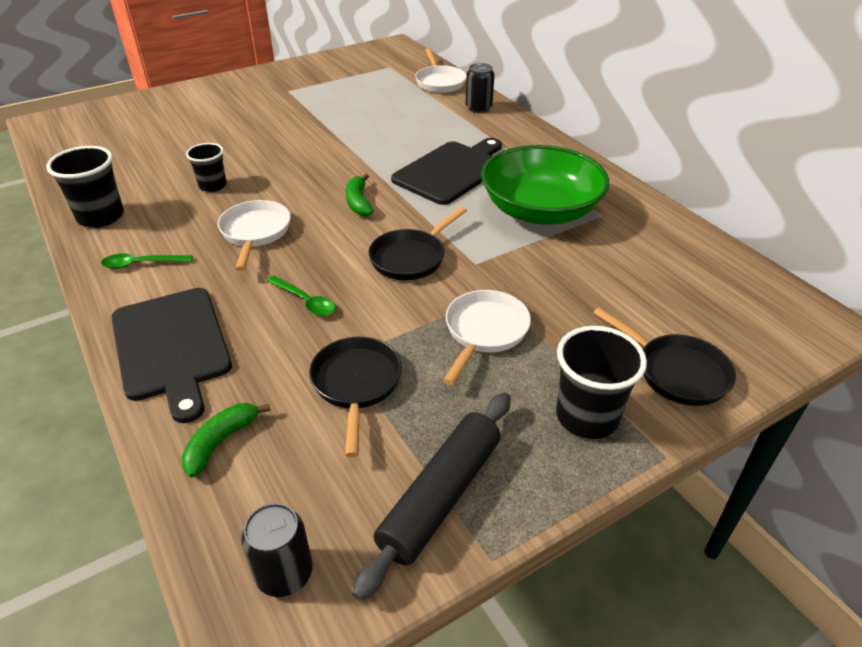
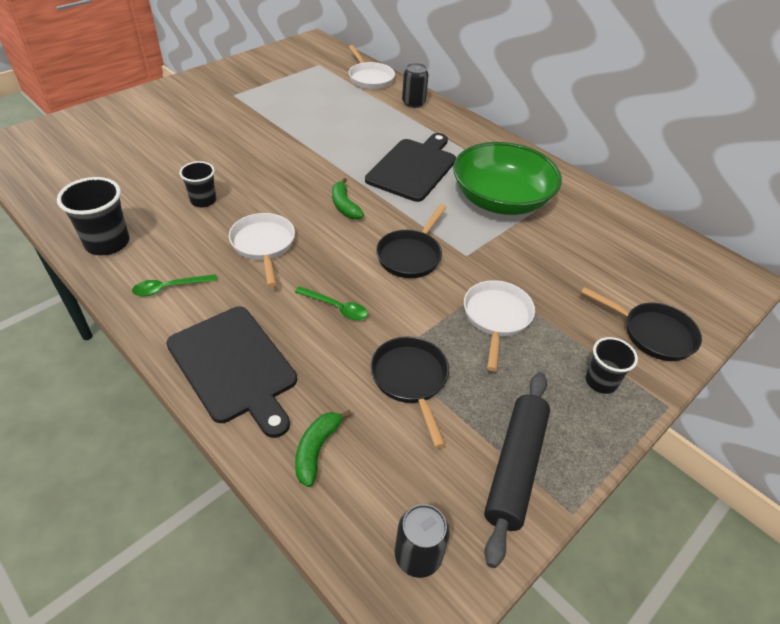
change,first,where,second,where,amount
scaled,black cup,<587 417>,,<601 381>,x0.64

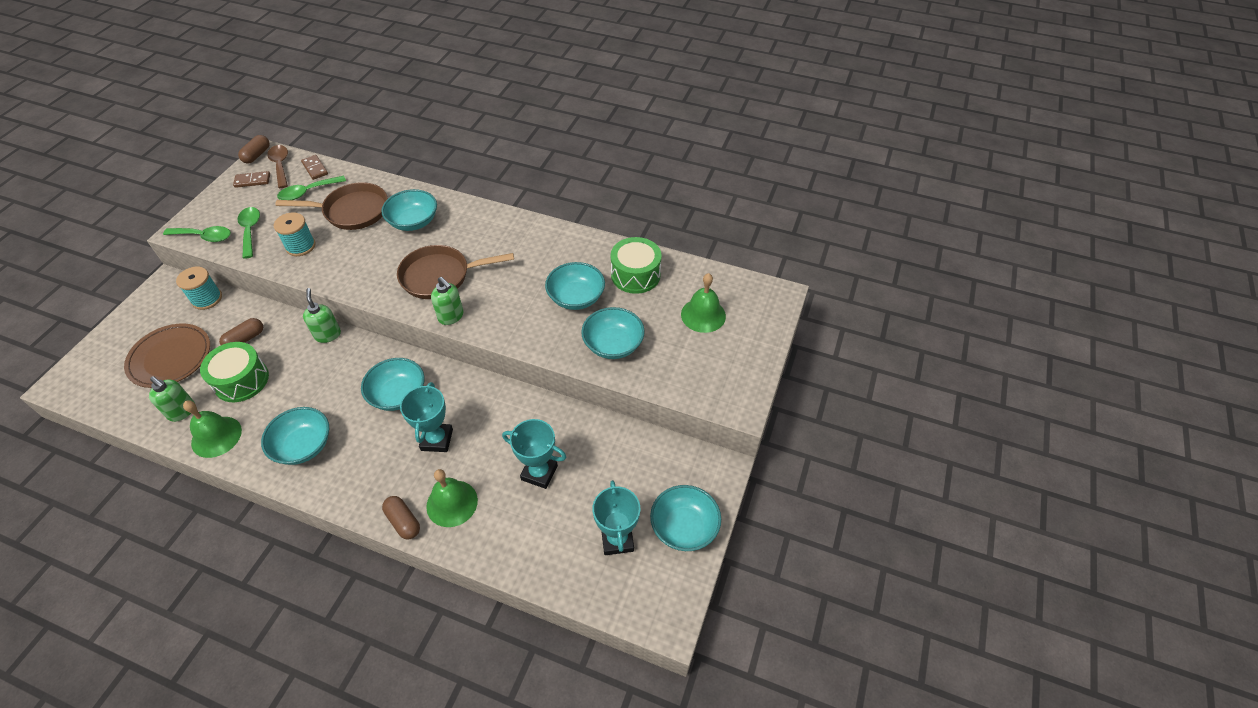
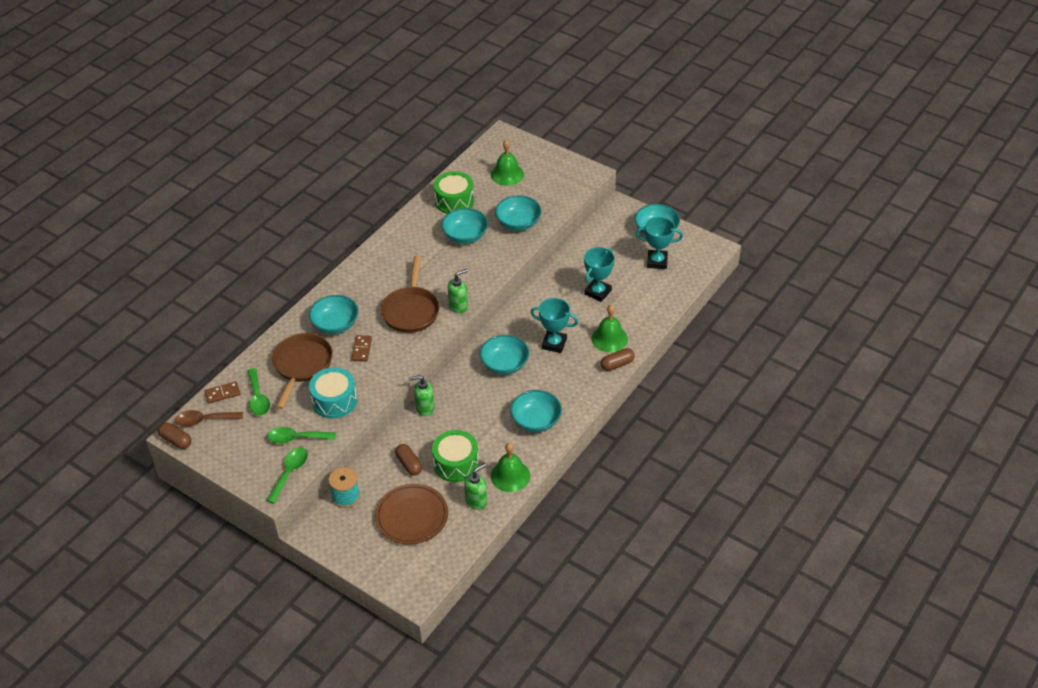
change,first,where,second,where,amount
shifted,brown domino,<252 181>,,<362 349>,
swapped,turquoise spool,<300 246>,turquoise drum,<334 401>,

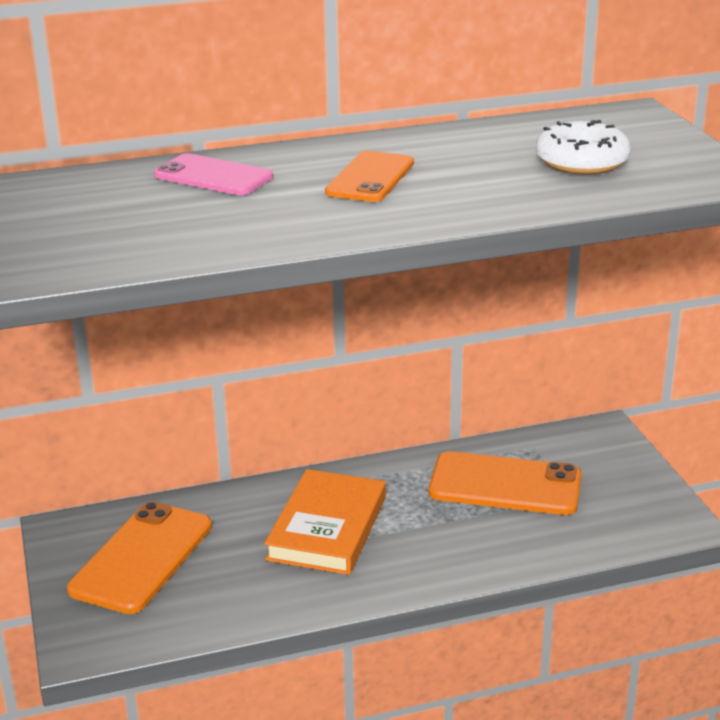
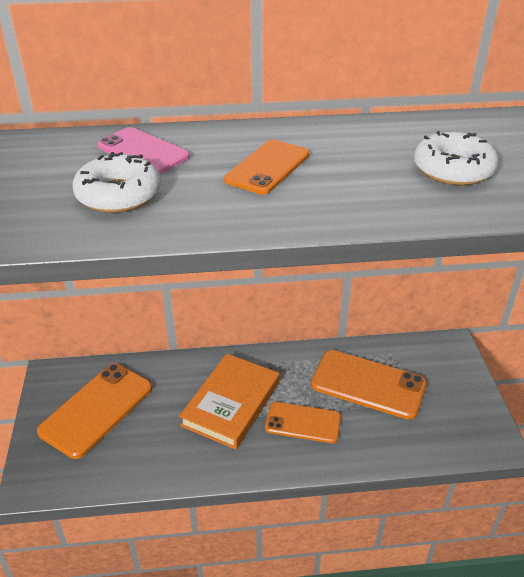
change,first,where,second,where,amount
new,,,white donut,<119 195>,
new,,,orange phone,<303 423>,

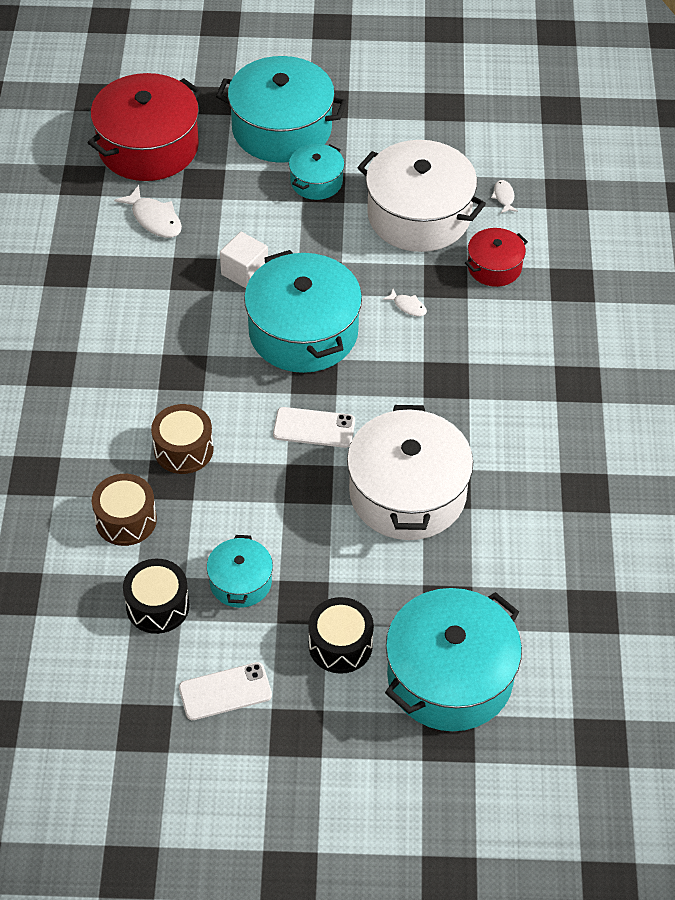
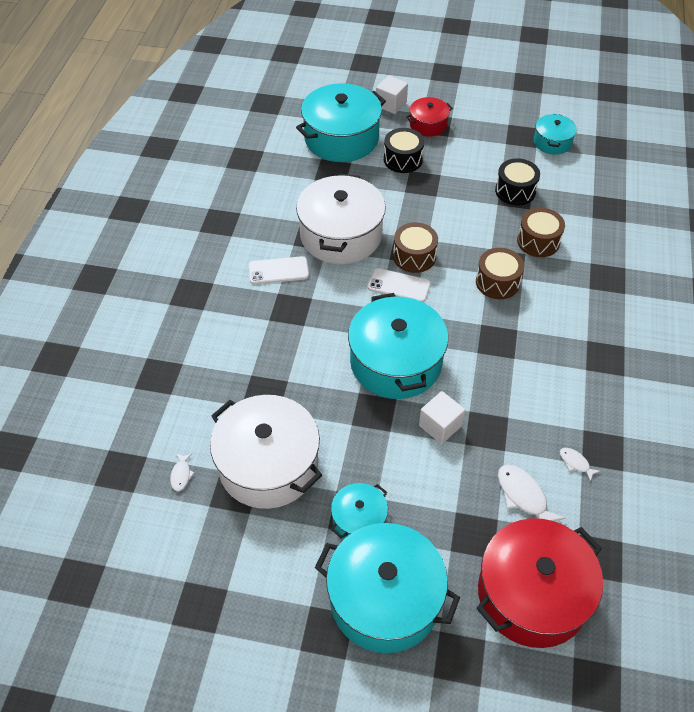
change,first,where,second,where,amount
shifted,white phone,<225 691>,,<278 271>,
shifted,turquoise pot,<240 582>,,<552 142>,
shifted,white fish,<408 306>,,<575 463>,
shifted,red pot,<494 267>,,<428 125>,
new,,,white cube,<391 104>,
new,,,brown drum,<414 256>,

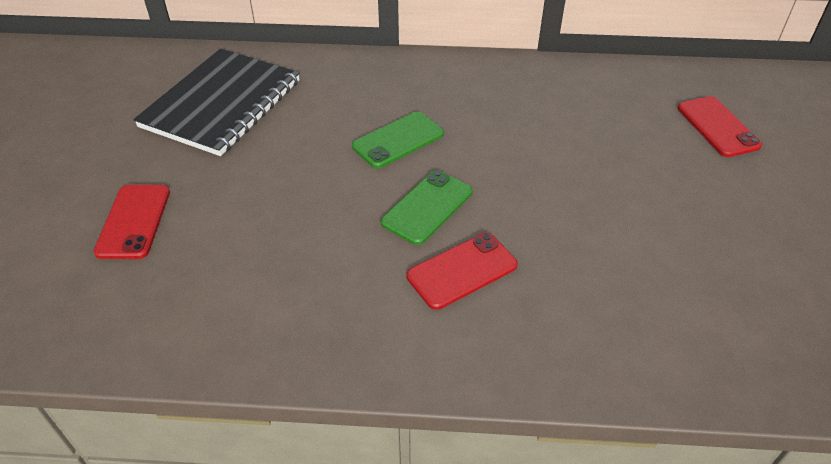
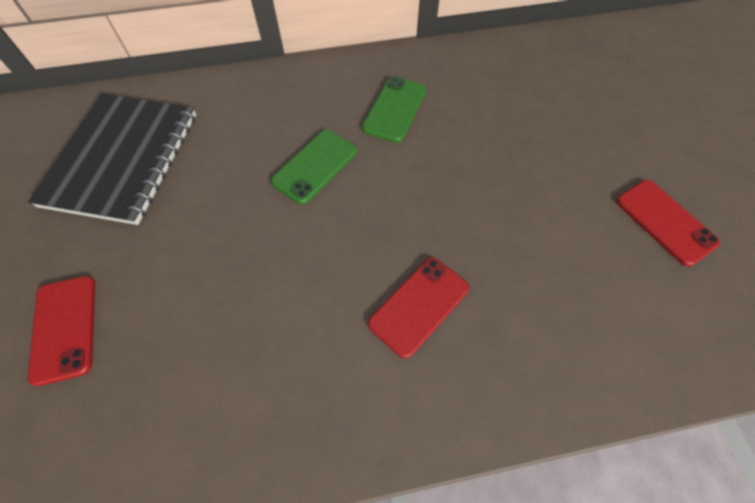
change,first,where,second,where,amount
shifted,green phone,<427 207>,,<394 109>,
shifted,red phone,<717 127>,,<665 222>,

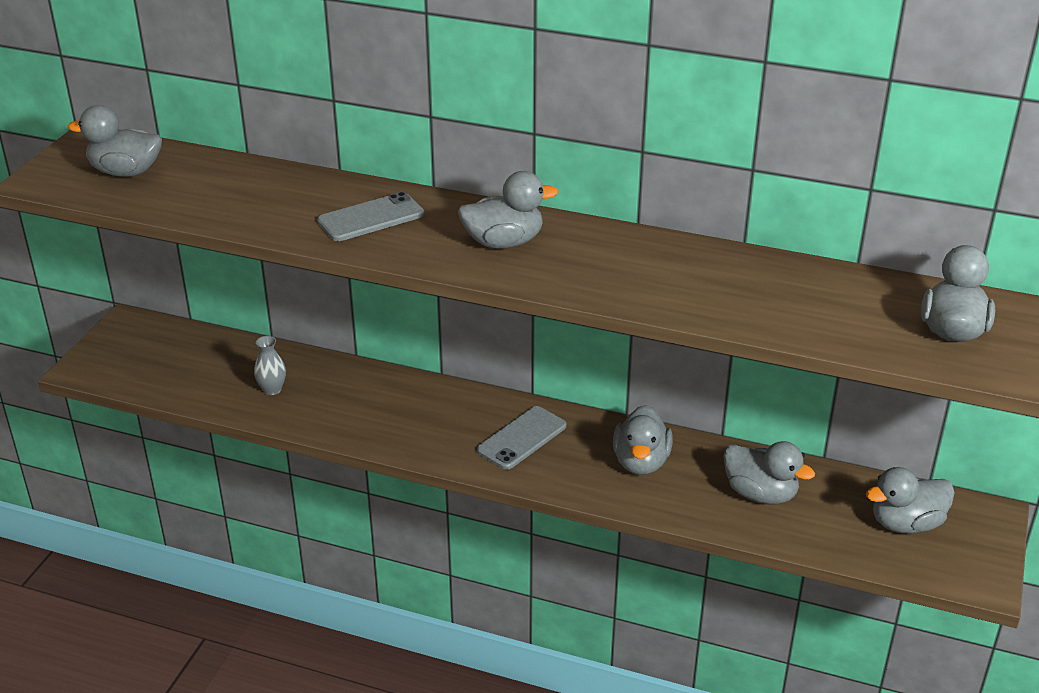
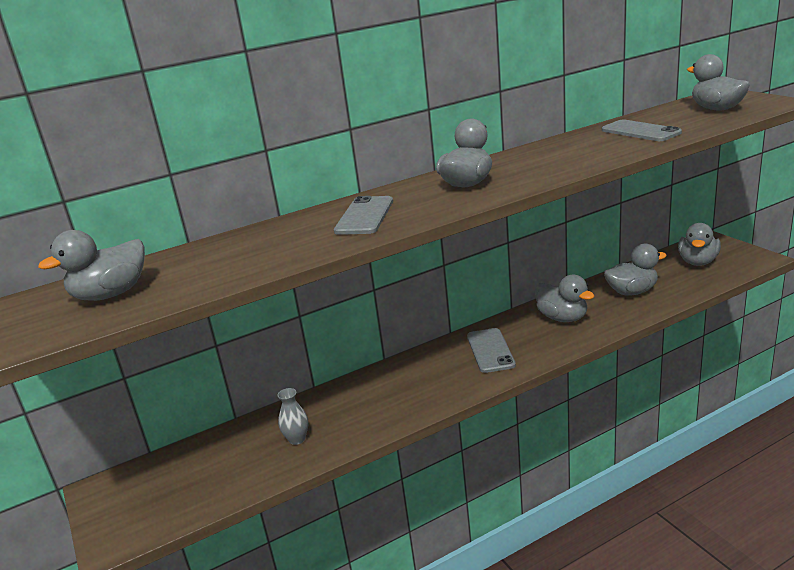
change,first,where,second,where,amount
new,,,grey phone,<640 131>,

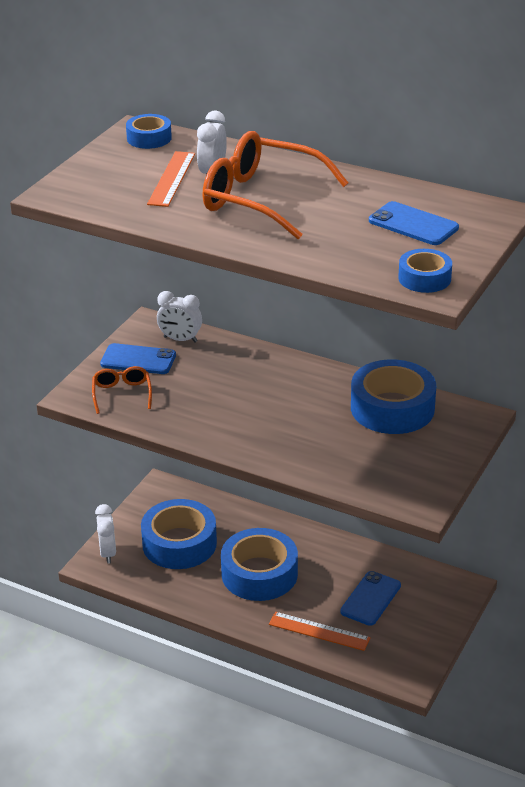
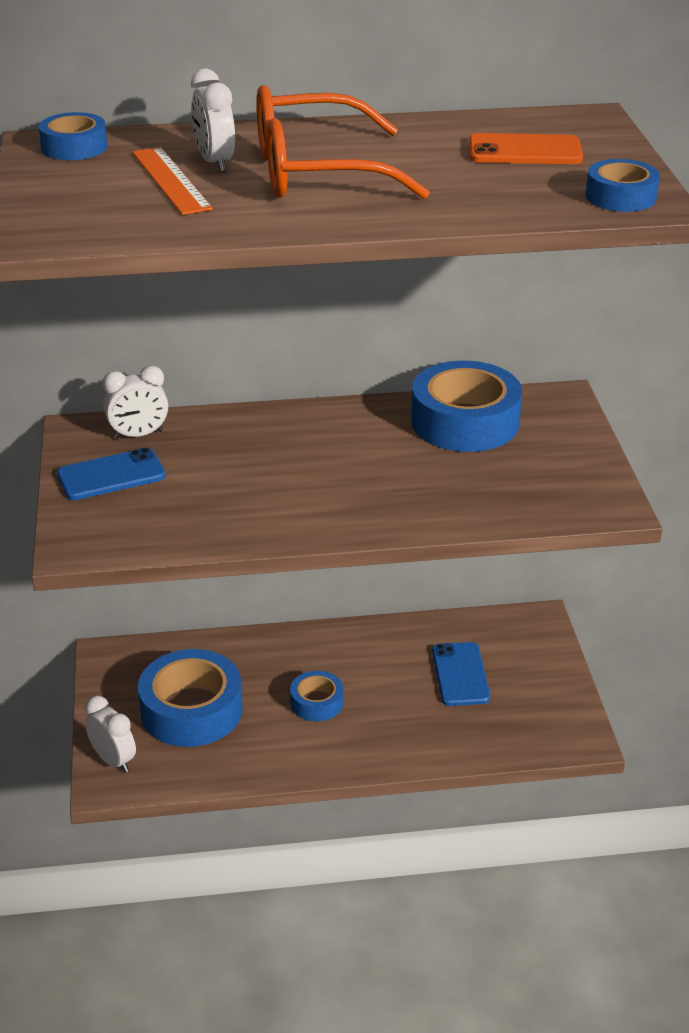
change,first,where,second,where,amount
gone,orange glasses,<122 394>,,,
scaled,blue tape,<259 574>,,<316 702>,x0.52
gone,orange ruler,<319 631>,,,
repainted,blue phone,<413 224>,orange phone,<525 151>,

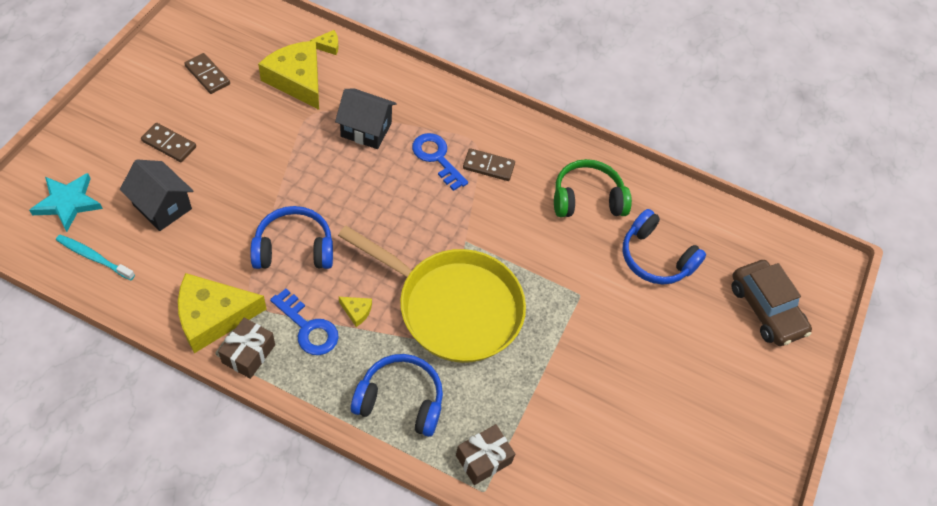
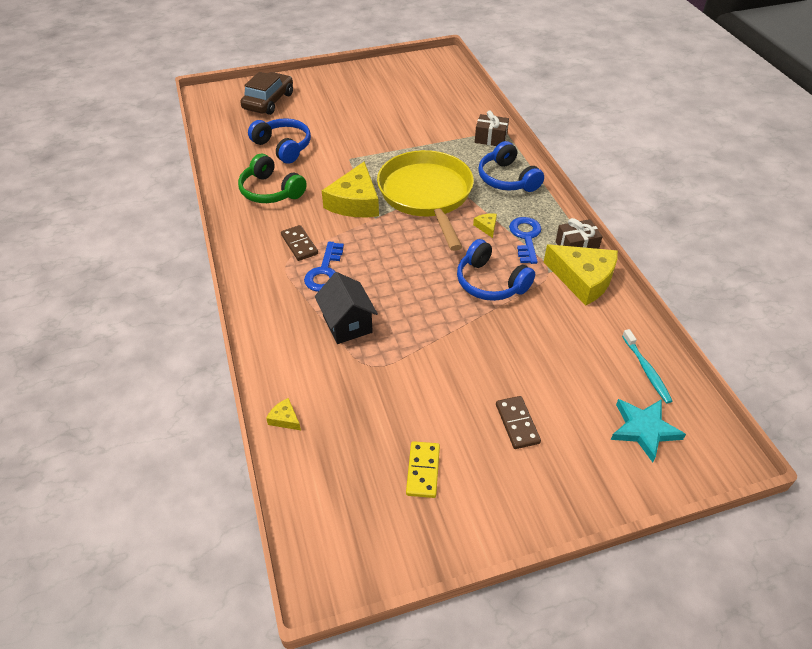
change,first,where,second,where,amount
gone,black house,<162 207>,,,
repainted,brown domino,<207 75>,yellow domino,<423 471>,
shifted,yellow cheese,<297 80>,,<355 202>,
rotated,blue headphones,<655 258>,,<283 147>,45 degrees counterclockwise

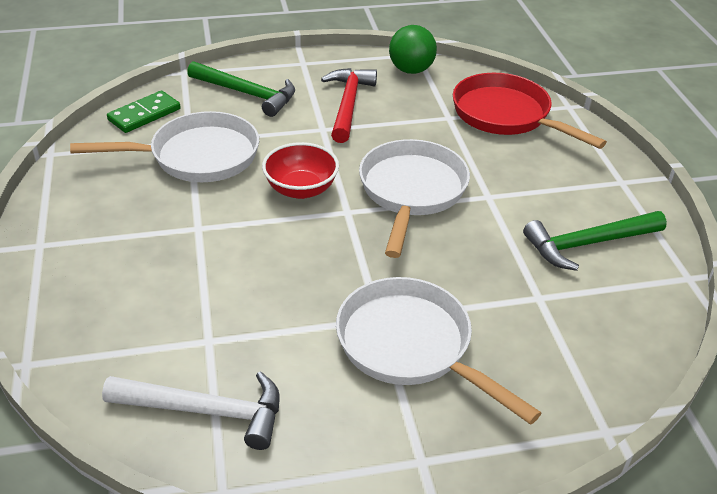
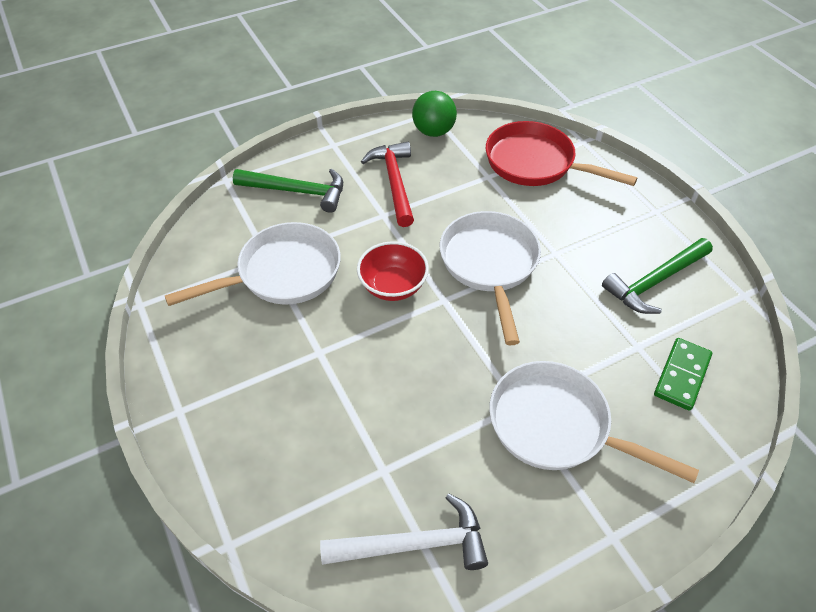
change,first,where,second,where,amount
shifted,green domino,<144 114>,,<681 375>,

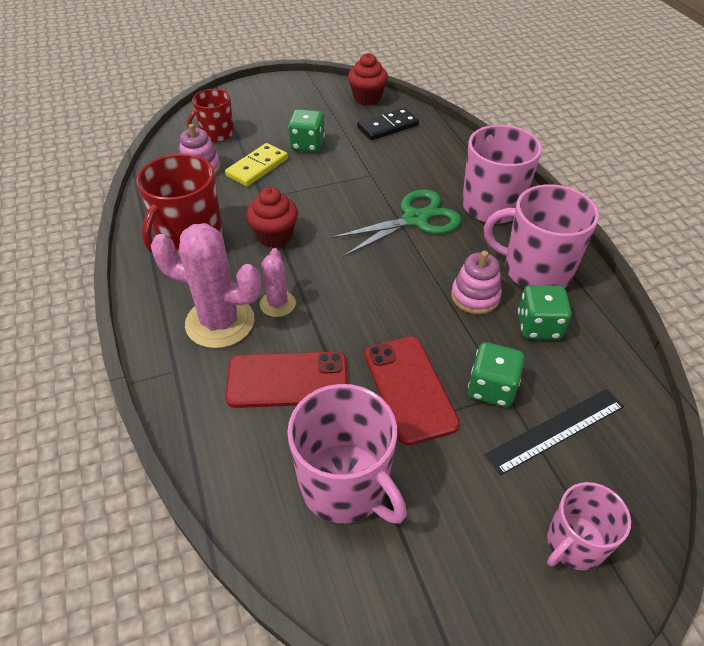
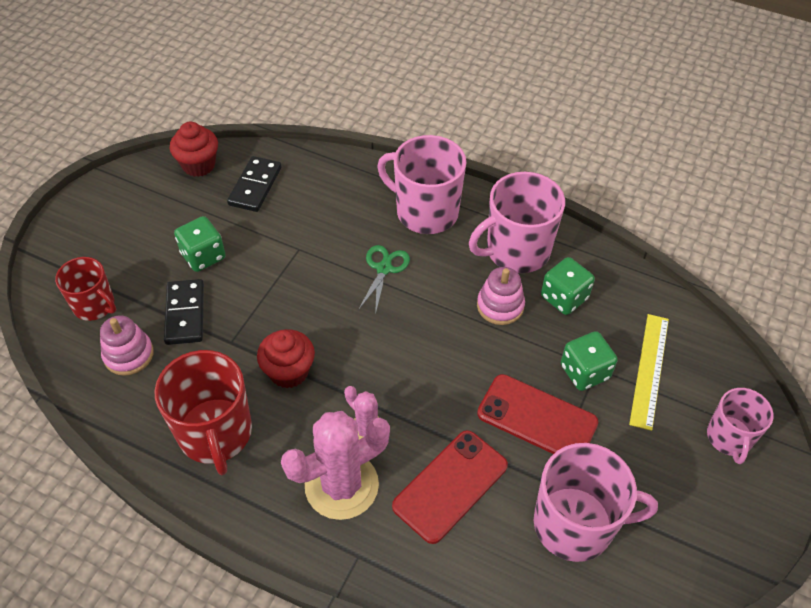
change,first,where,second,where,amount
rotated,red mug,<216 134>,,<95 305>,60 degrees counterclockwise
repainted,yellow domino,<257 167>,black domino,<185 314>,
scaled,green scissors,<415 219>,,<384 269>,x0.61
repainted,black ruler,<555 430>,yellow ruler,<649 370>,

